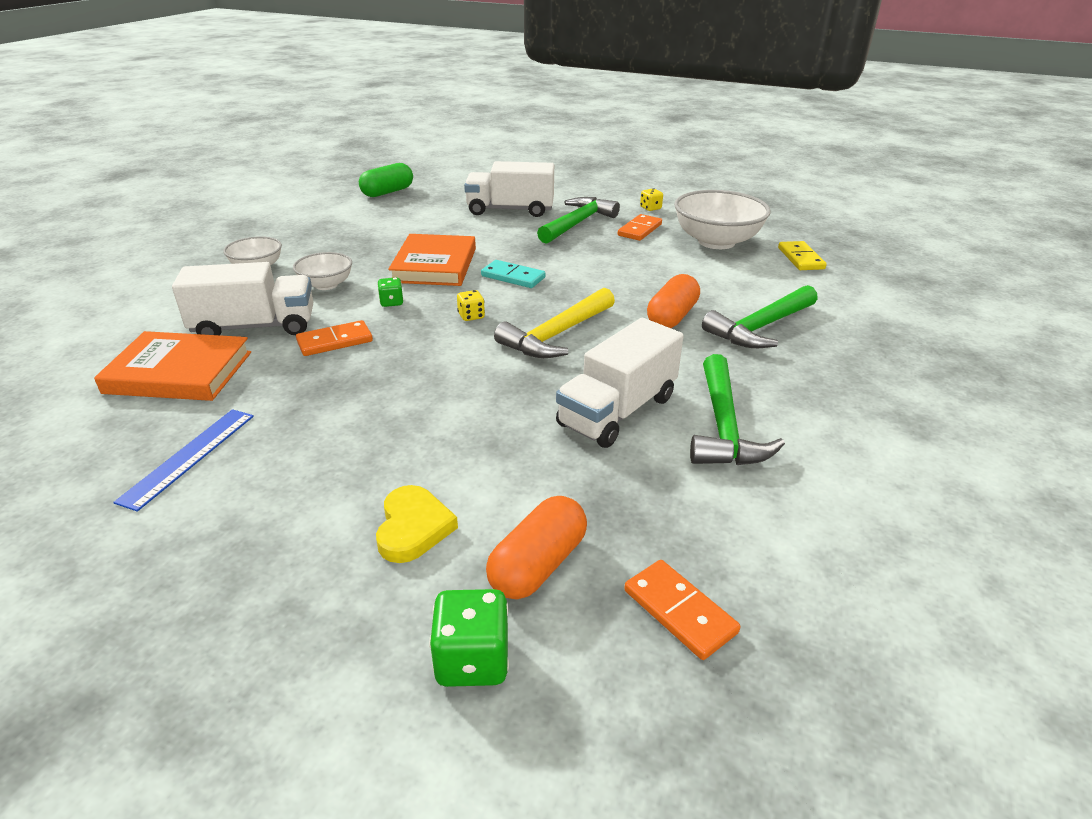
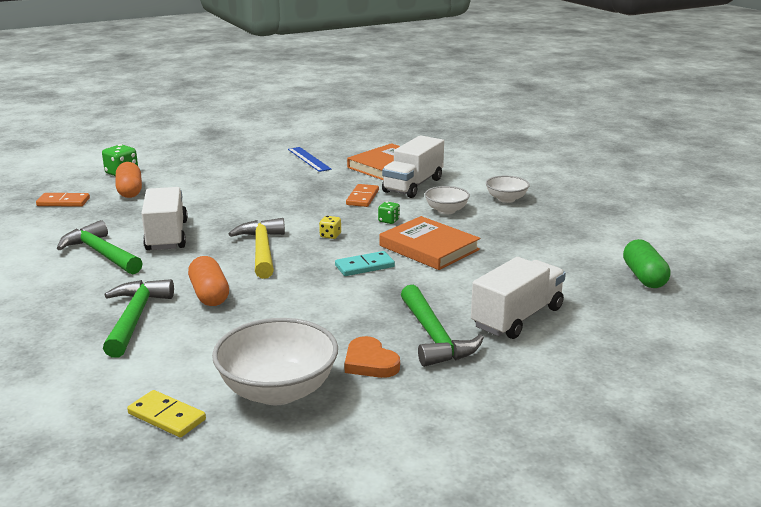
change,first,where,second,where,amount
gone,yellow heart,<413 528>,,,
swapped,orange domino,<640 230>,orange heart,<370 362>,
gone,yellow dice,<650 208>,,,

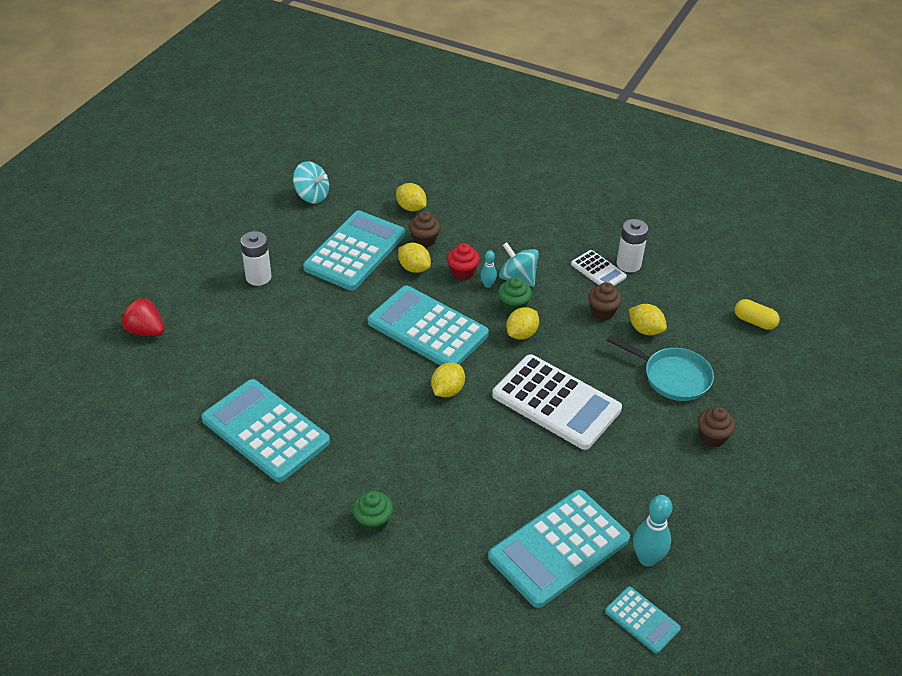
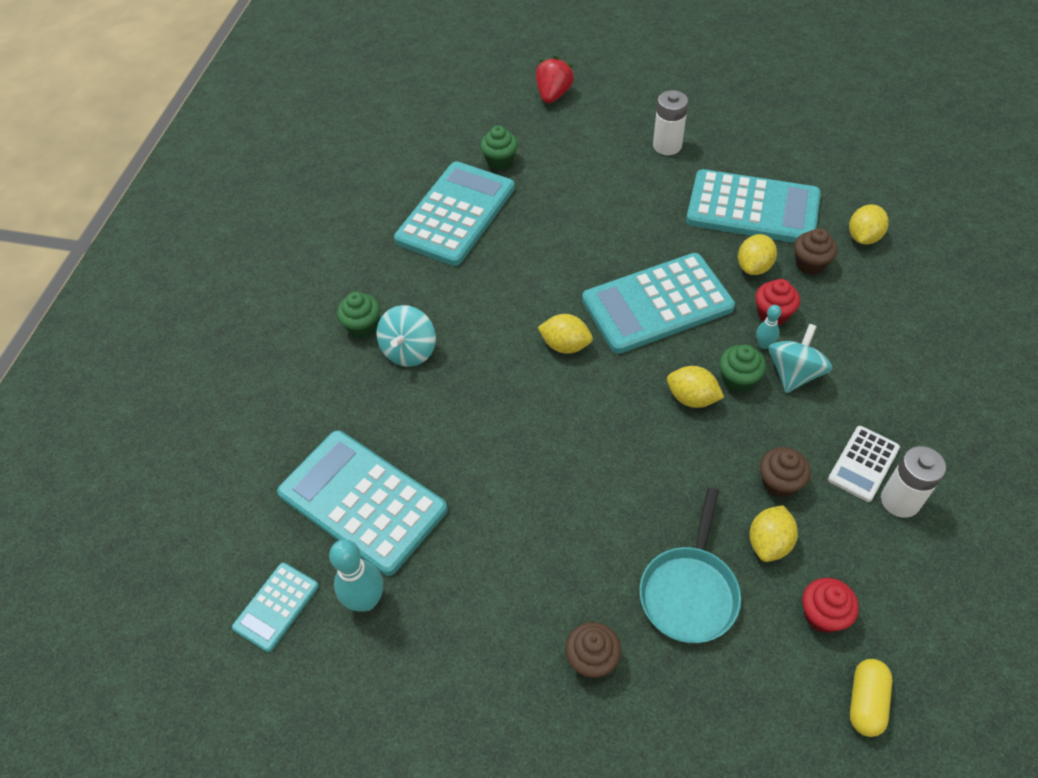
change,first,where,second,where,amount
shifted,turquoise spinning top,<312 196>,,<409 351>,
rotated,turquoise calculator,<427 328>,,<657 304>,135 degrees counterclockwise
gone,white calculator,<556 402>,,,
new,,,green cupcake,<500 161>,
new,,,red cupcake,<822 615>,

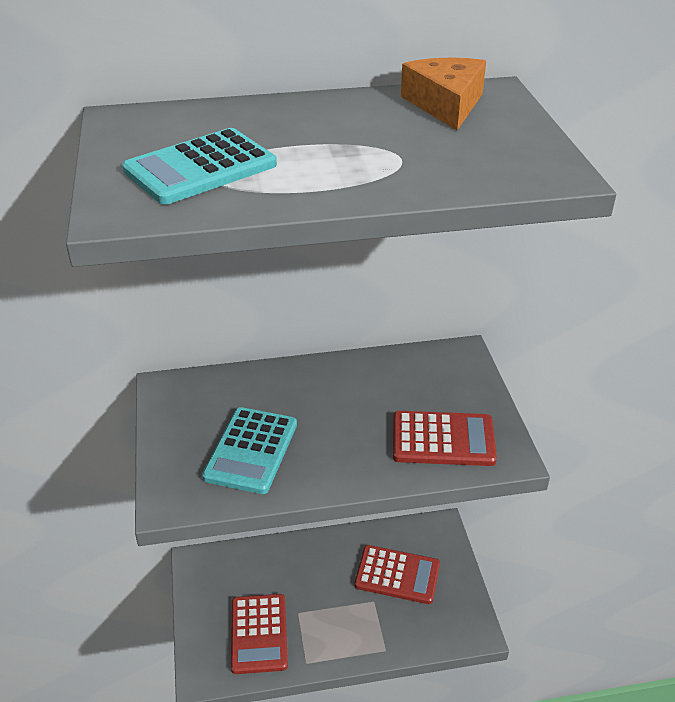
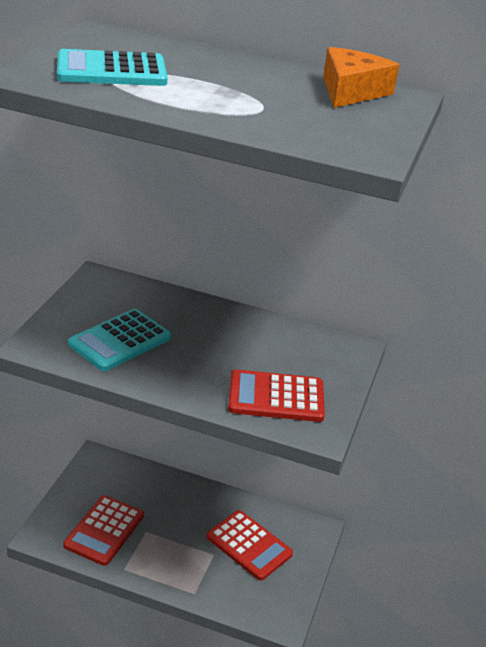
change,first,where,second,where,amount
rotated,red calculator,<443 439>,,<276 397>,150 degrees clockwise

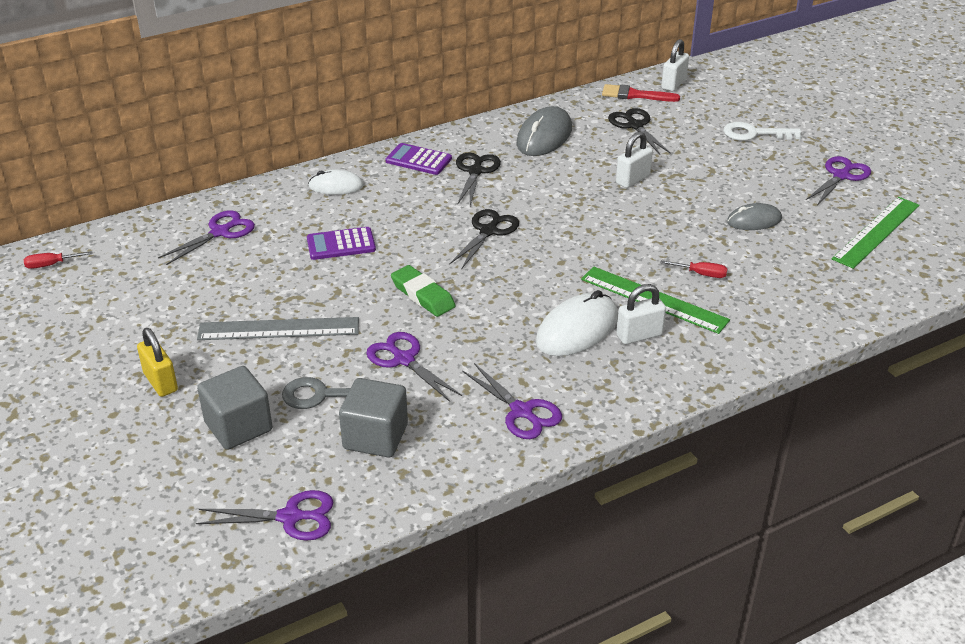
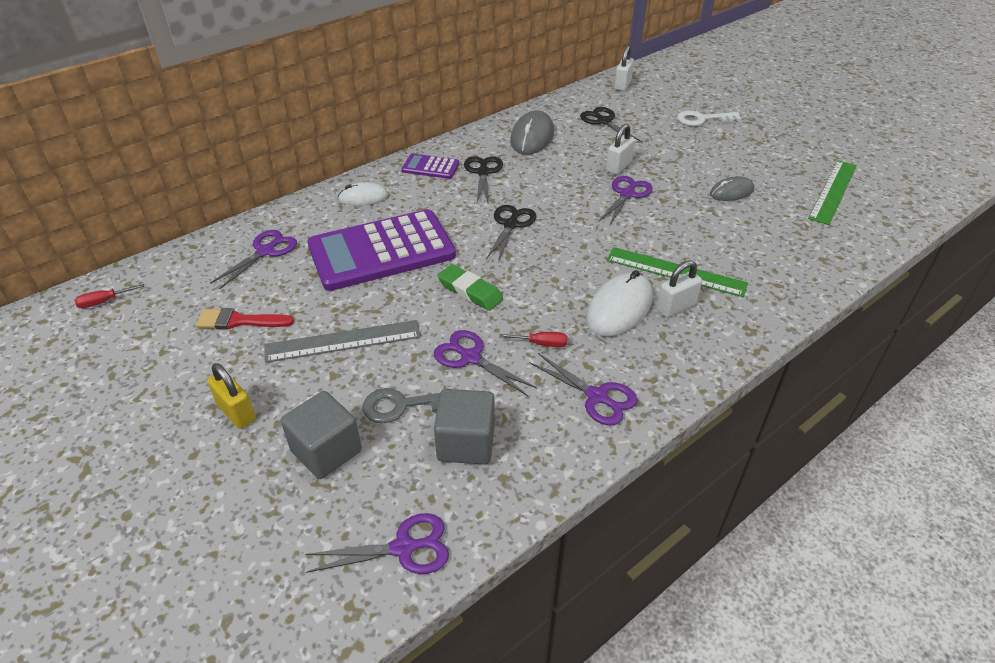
change,first,where,second,where,amount
scaled,purple calculator,<341 244>,,<381 251>,x2.22
shifted,red brush,<635 95>,,<239 321>,
shifted,red screwdriver,<701 274>,,<541 344>,
shifted,purple scissors,<841 176>,,<627 194>,

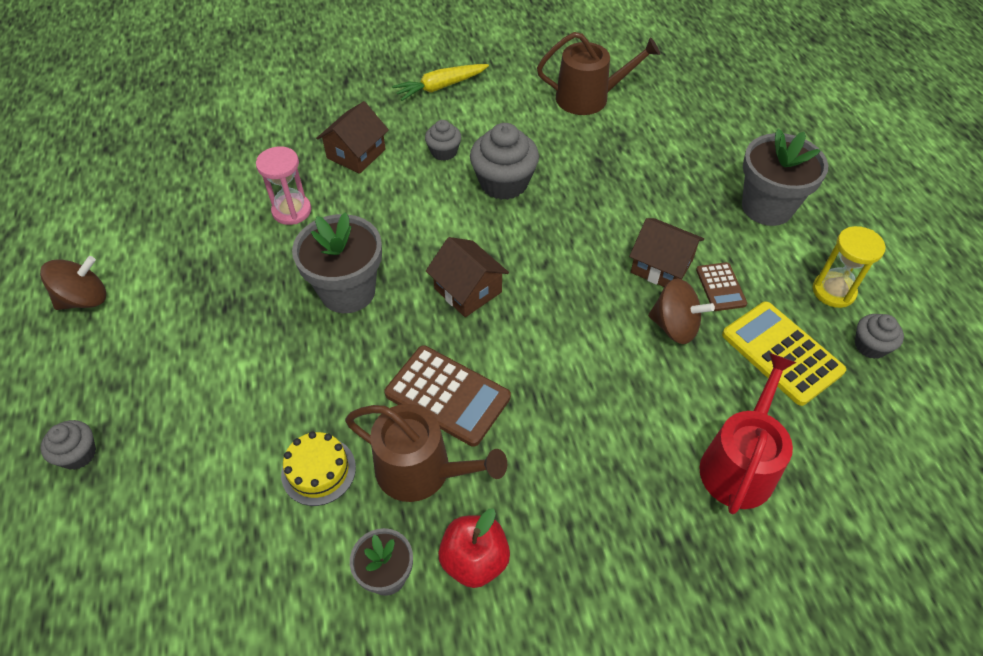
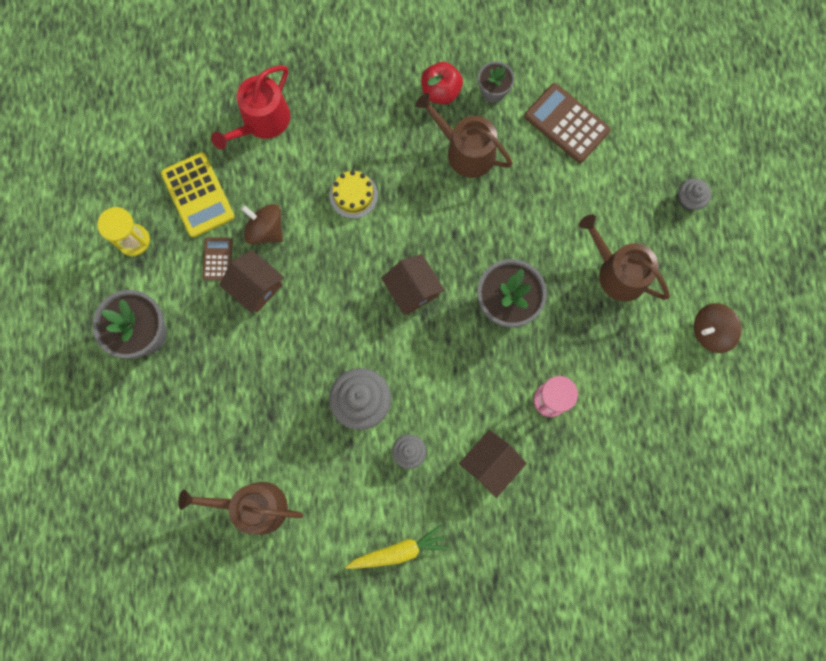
change,first,where,second,where,amount
shifted,yellow cake,<318 471>,,<353 195>,
shifted,brown calculator,<447 395>,,<566 123>,
gone,grey cupcake,<870 346>,,,
new,,,brown watering can,<617 272>,

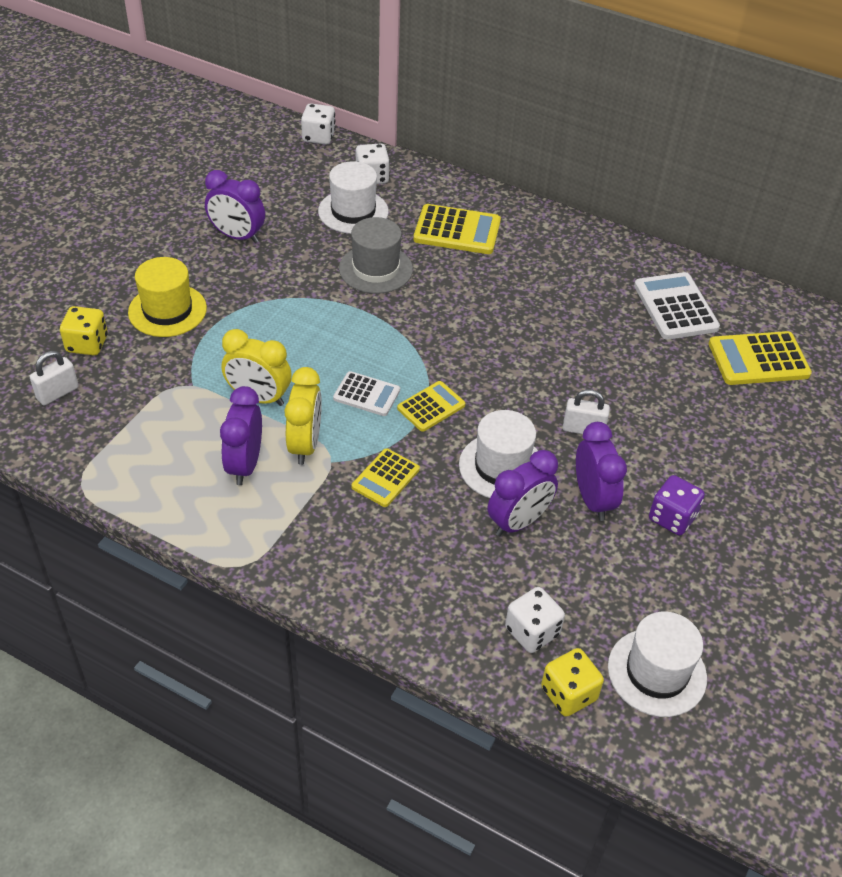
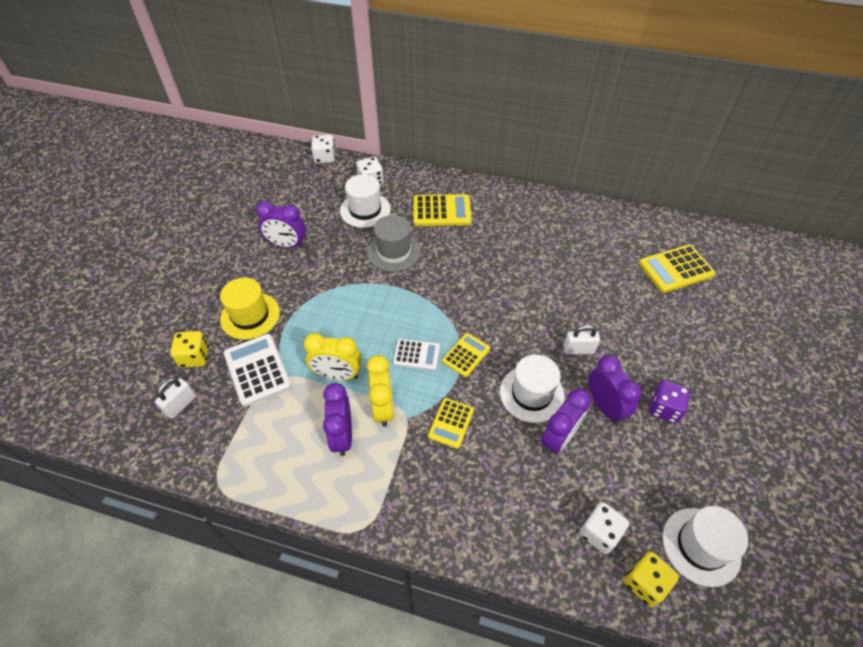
change,first,where,second,where,amount
shifted,white calculator,<675 307>,,<257 370>,

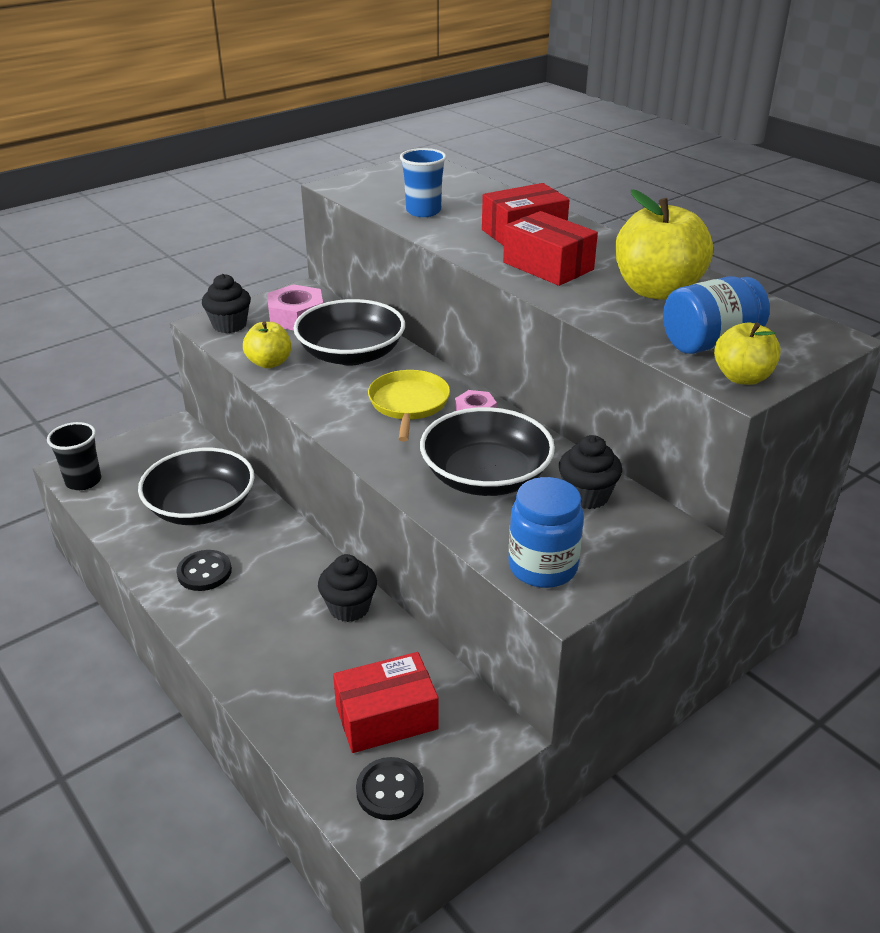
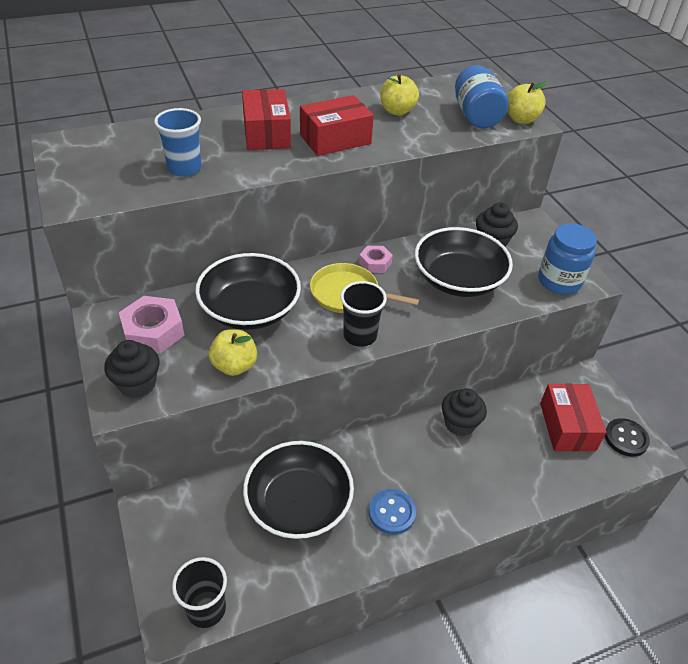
change,first,where,second,where,amount
repainted,black button,<204 572>,blue button,<392 512>,
scaled,yellow apple,<657 290>,,<397 111>,x0.57
new,,,black cup,<360 335>,

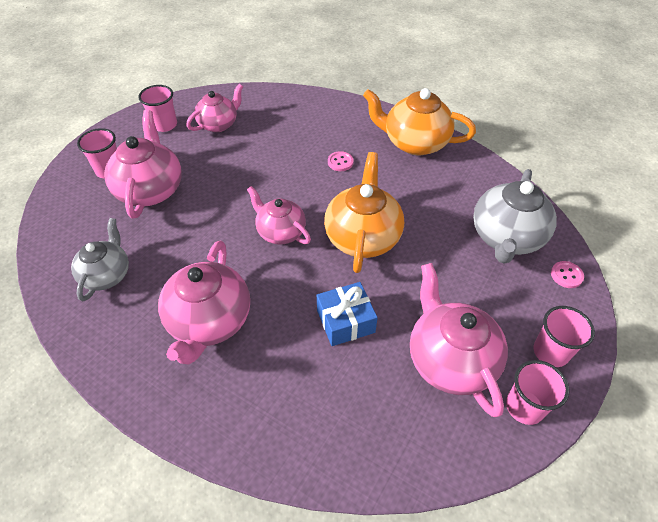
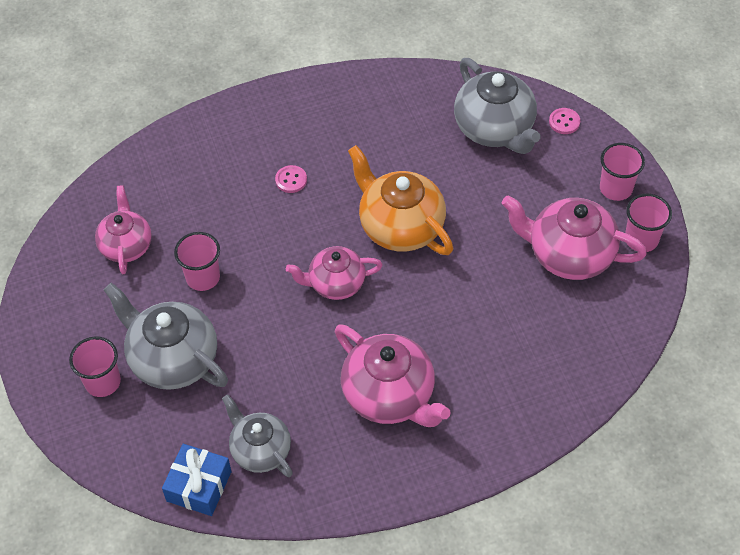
change,first,where,second,where,amount
repainted,pink teapot,<150 190>,grey teapot,<172 359>,
shifted,pink cup,<165 125>,,<203 277>,
shifted,blue gift,<345 321>,,<199 486>,
gone,orange teapot,<414 143>,,,

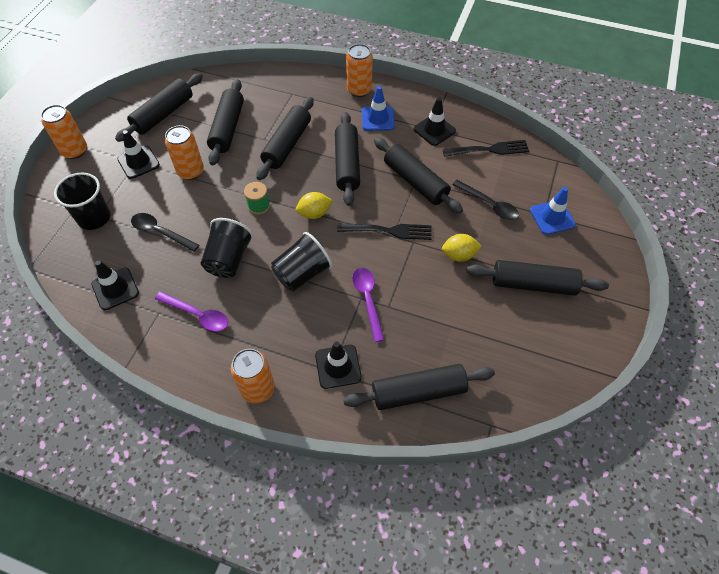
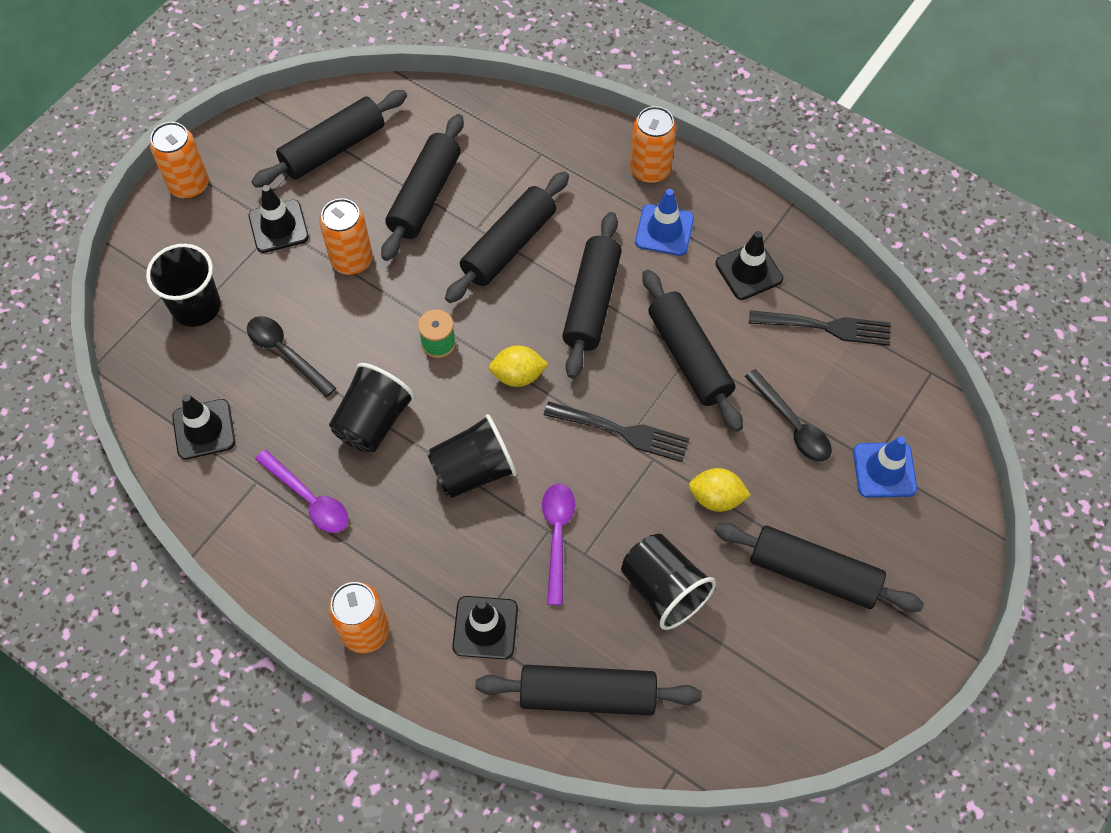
change,first,where,second,where,amount
new,,,black cup,<663 589>,

